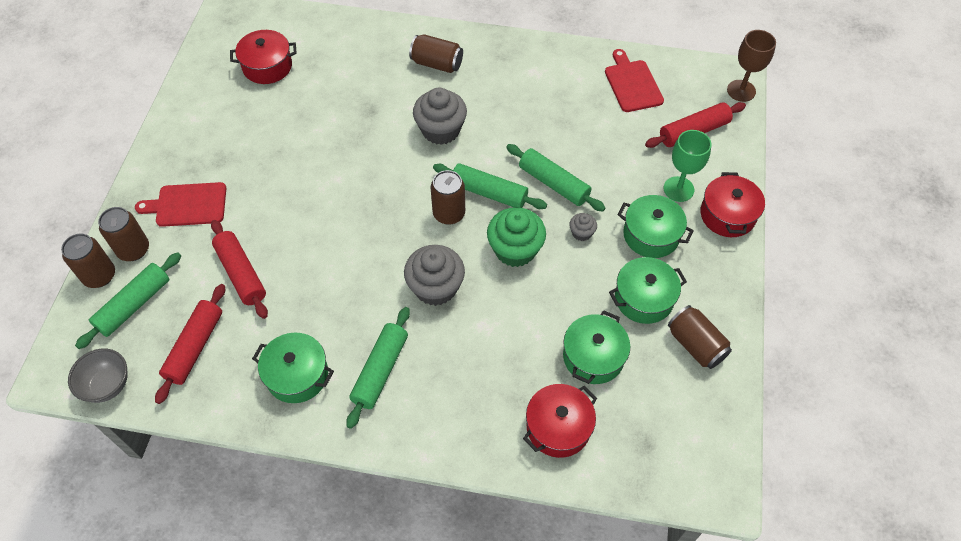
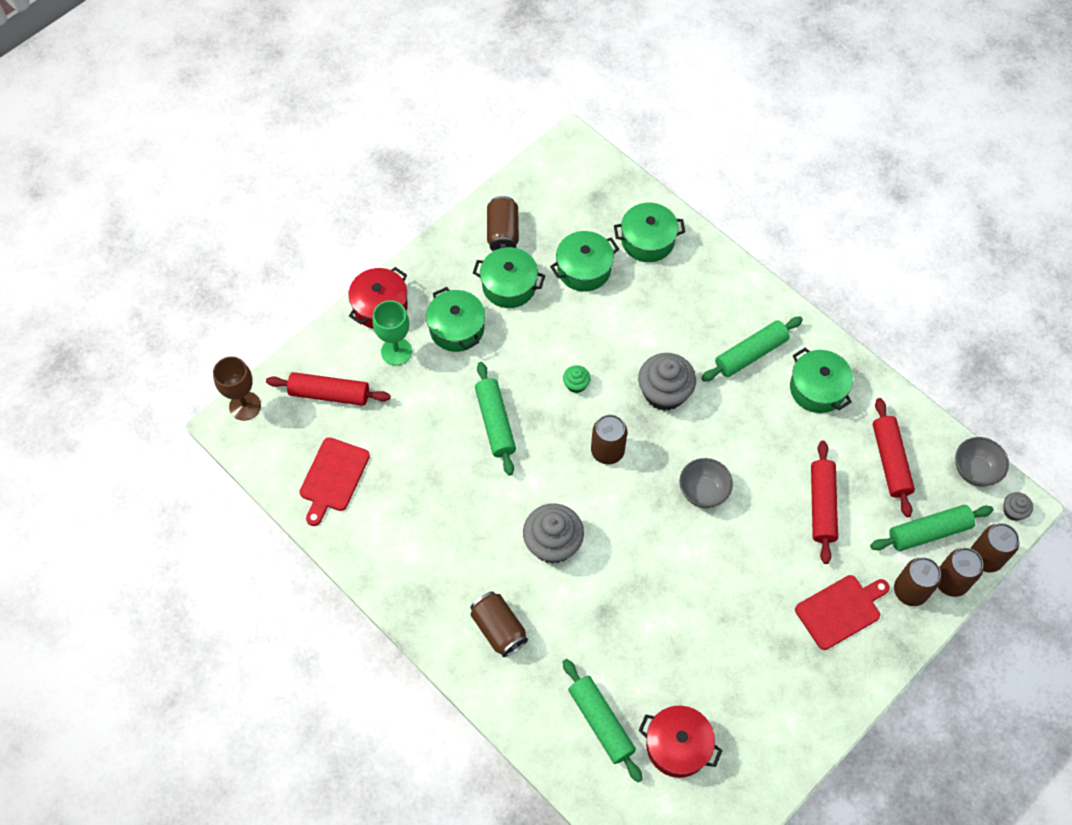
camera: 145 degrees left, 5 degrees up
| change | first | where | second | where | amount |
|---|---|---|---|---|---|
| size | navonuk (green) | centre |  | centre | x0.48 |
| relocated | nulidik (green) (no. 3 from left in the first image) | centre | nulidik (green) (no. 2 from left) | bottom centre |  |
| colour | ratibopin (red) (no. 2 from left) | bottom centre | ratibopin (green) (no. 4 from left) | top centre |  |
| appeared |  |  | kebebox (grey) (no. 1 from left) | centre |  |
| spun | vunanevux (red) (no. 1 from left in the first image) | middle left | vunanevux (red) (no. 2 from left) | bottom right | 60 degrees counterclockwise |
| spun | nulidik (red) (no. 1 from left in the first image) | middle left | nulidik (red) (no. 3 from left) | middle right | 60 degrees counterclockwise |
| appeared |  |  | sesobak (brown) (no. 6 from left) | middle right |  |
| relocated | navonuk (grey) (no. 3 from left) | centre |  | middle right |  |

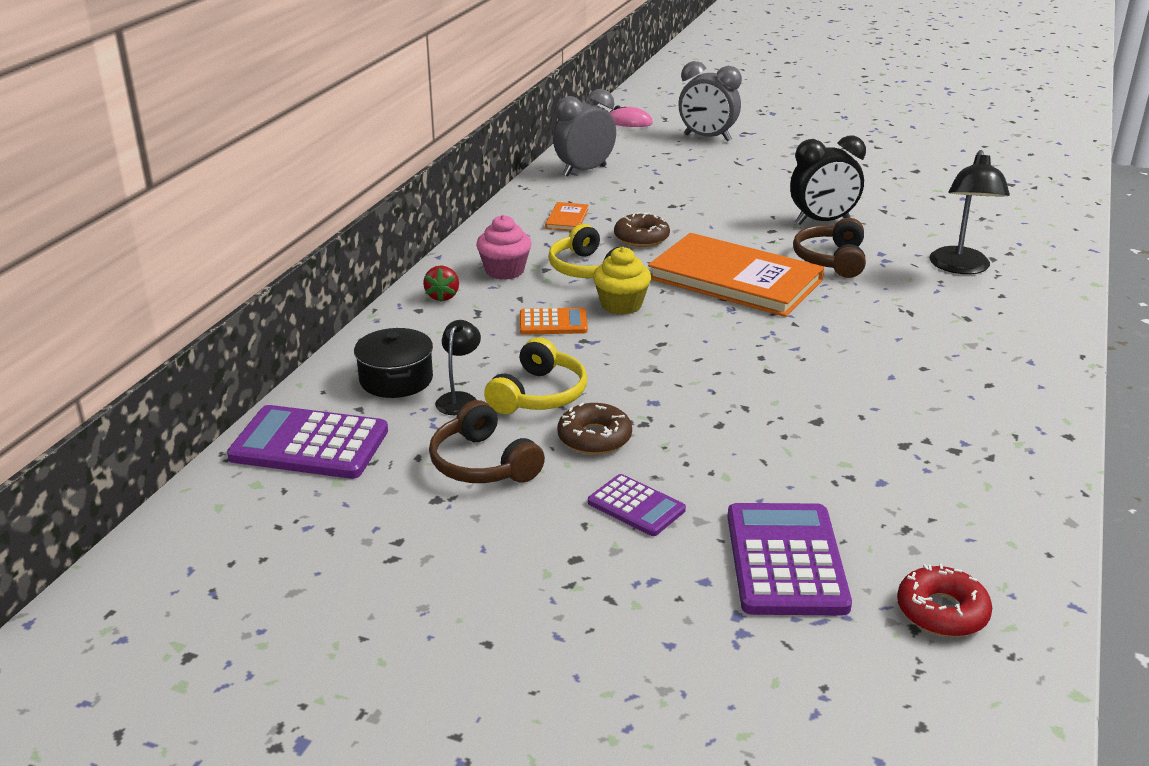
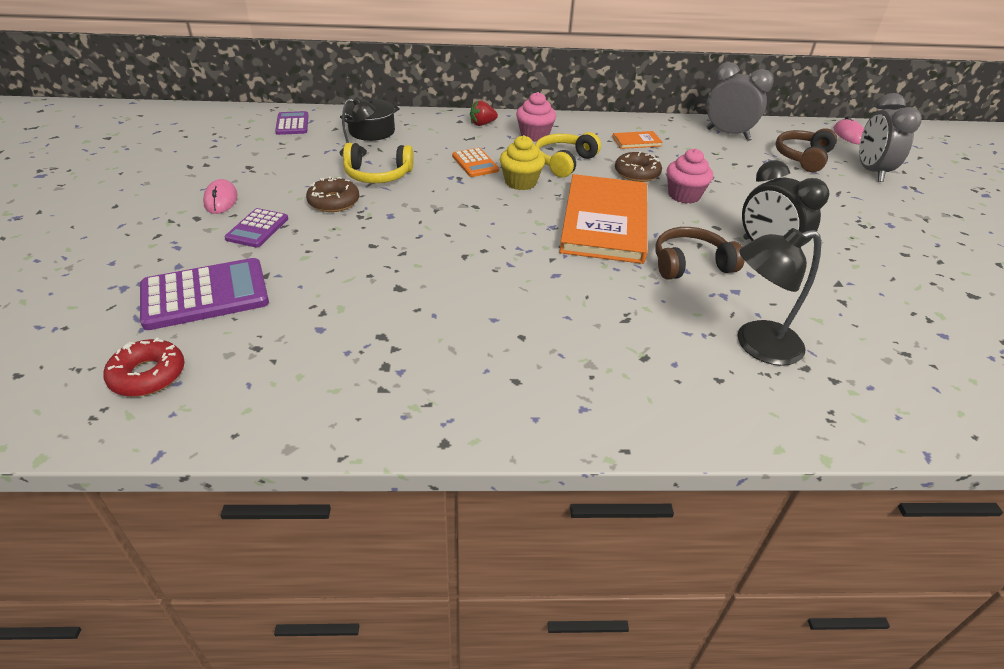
camera: 65 degrees right, 10 degrees up
| change | first | where | second | where | amount |
|---|---|---|---|---|---|
| appeared |  |  | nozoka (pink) (no. 1 from left) | top left |  |
| size | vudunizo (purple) (no. 1 from left in the first image) | middle left | vudunizo (purple) (no. 3 from left) | top left | x0.57 |
| appeared |  |  | navonuk (pink) (no. 2 from left) | top right |  |
| relocated | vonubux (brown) (no. 1 from left in the first image) | centre | vonubux (brown) (no. 2 from left) | top right |  |

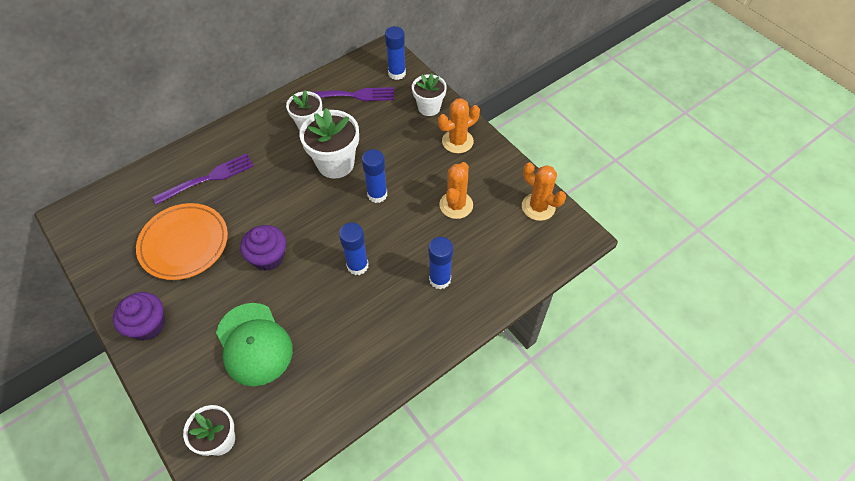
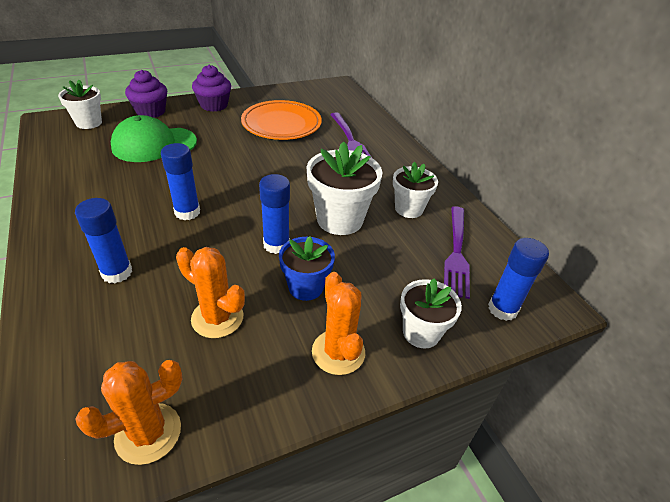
camera: 100 degrees right, 15 degrees down
| change | first | where | second | where | amount |
|---|---|---|---|---|---|
| relocated | navonuk (purple) (no. 2 from left in the first image) | middle left | navonuk (purple) (no. 1 from left) | top left |  |
| appeared |  |  | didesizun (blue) | centre |  |

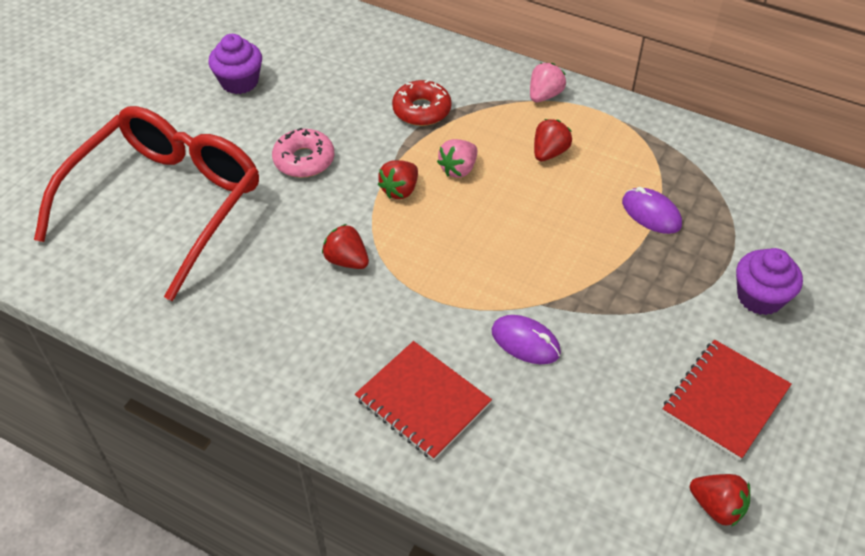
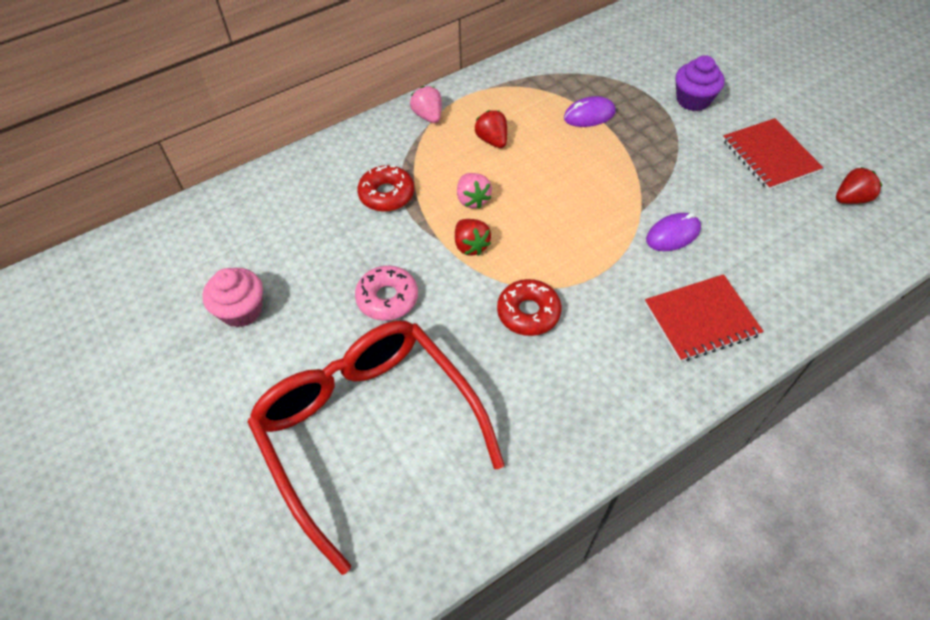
camera: 60 degrees left, 5 degrees up
| change | first | where | second | where | amount |
|---|---|---|---|---|---|
| colour | navonuk (purple) (no. 1 from left) | top left | navonuk (pink) | middle left |  |
| exchanged | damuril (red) (no. 1 from left) | centre | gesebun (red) (no. 2 from left) | centre |  |

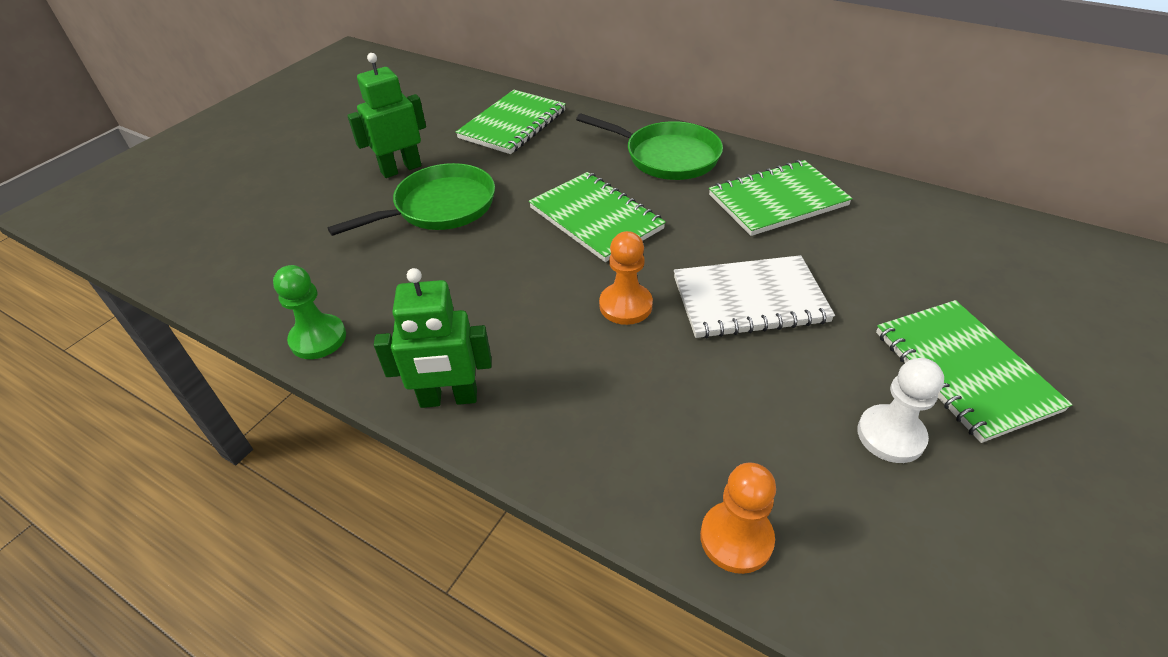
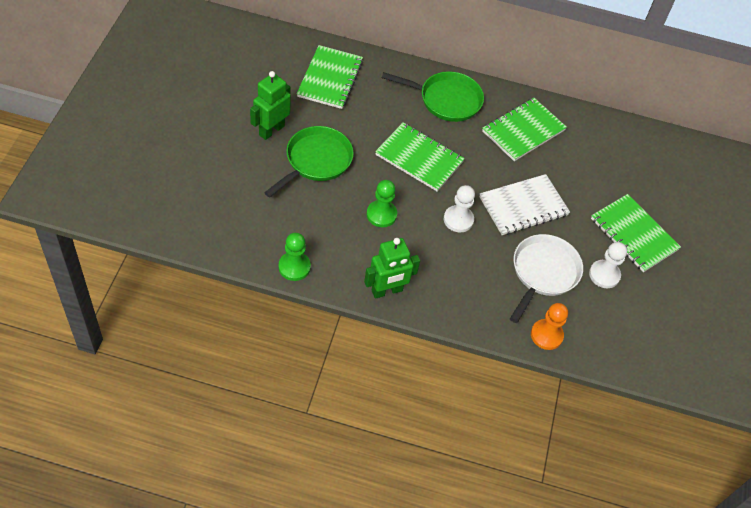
camera: 25 degrees left, 10 degrees up
| change | first | where | second | where | amount |
|---|---|---|---|---|---|
| appeared |  |  | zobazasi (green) (no. 2 from left) | centre |  |
| colour | zobazasi (orange) (no. 1 from left) | centre | zobazasi (white) (no. 1 from left) | centre |  |
| appeared |  |  | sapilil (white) | middle right |  |

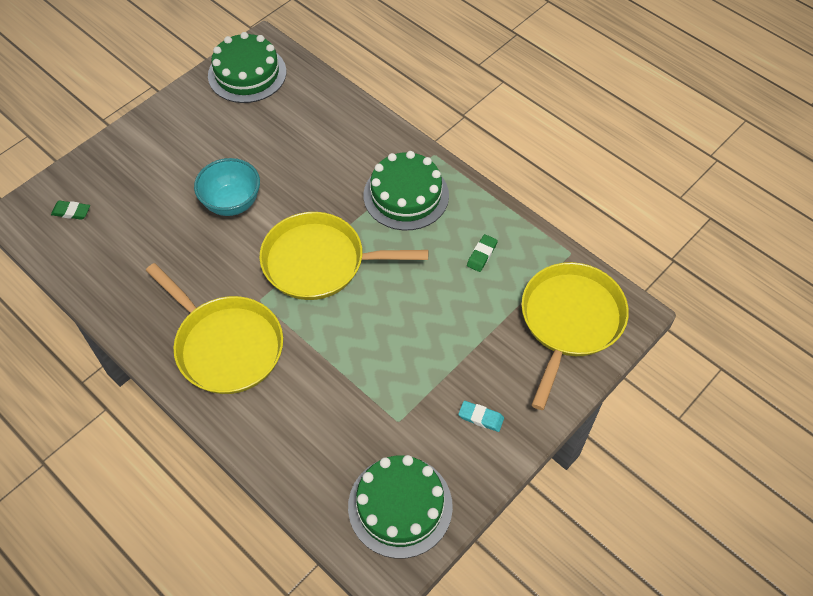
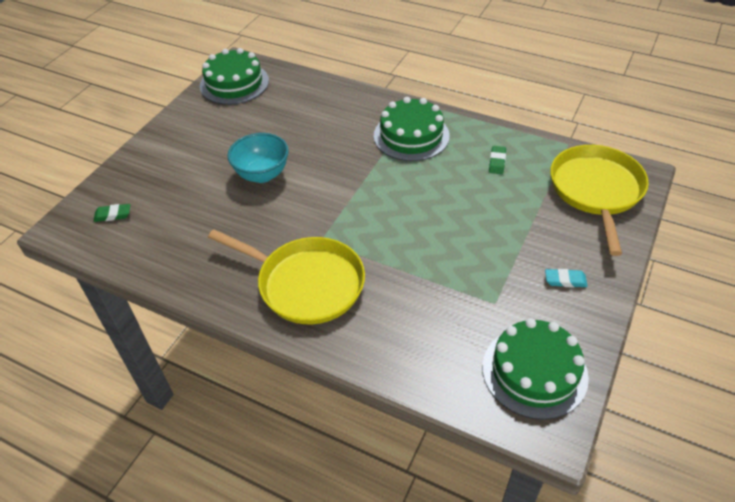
camera: 15 degrees left, 10 degrees down
| change | first | where | second | where | amount |
|---|---|---|---|---|---|
| missing | sapilil (yellow) (no. 2 from left) | centre |  |  |  |

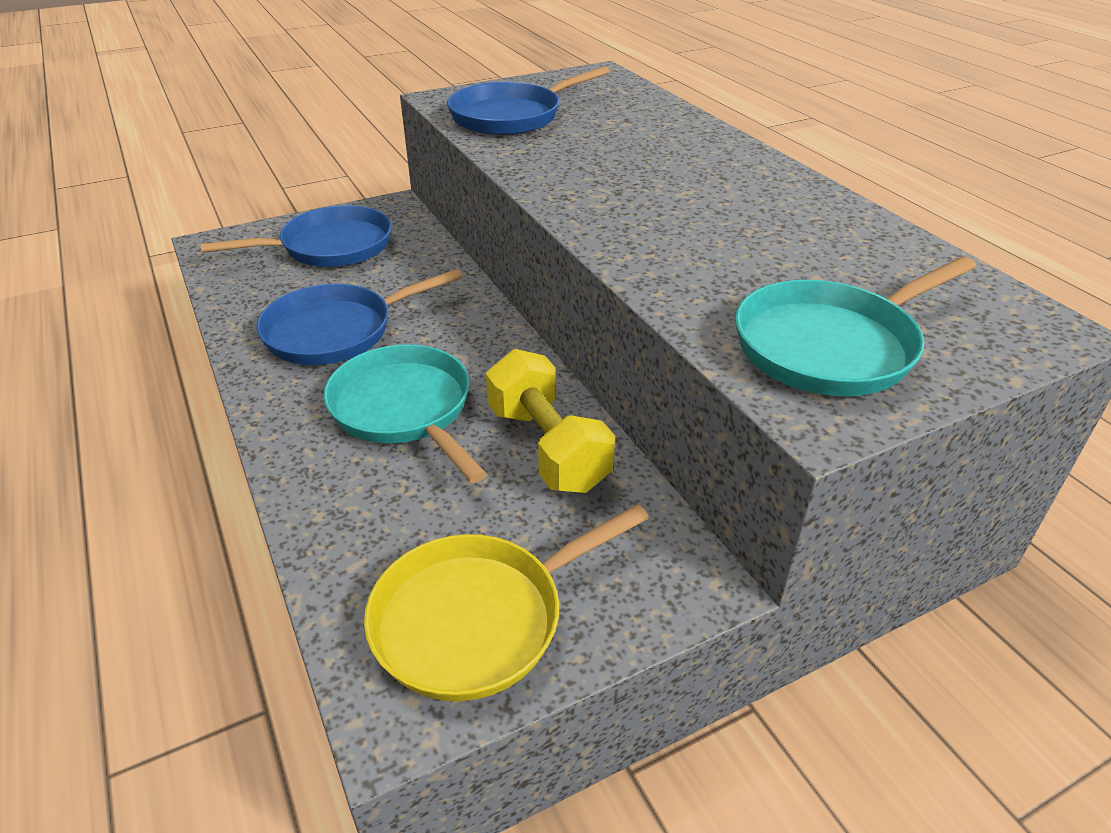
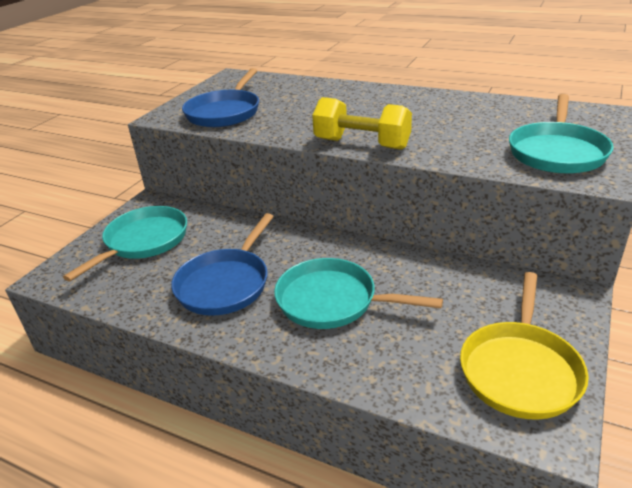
camera: 35 degrees left, 5 degrees down
| change | first | where | second | where | amount |
|---|---|---|---|---|---|
| colour | sapilil (blue) (no. 1 from left) | top left | sapilil (turquoise) (no. 1 from left) | middle left |  |
| relocated | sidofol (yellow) | centre |  | top centre |  |

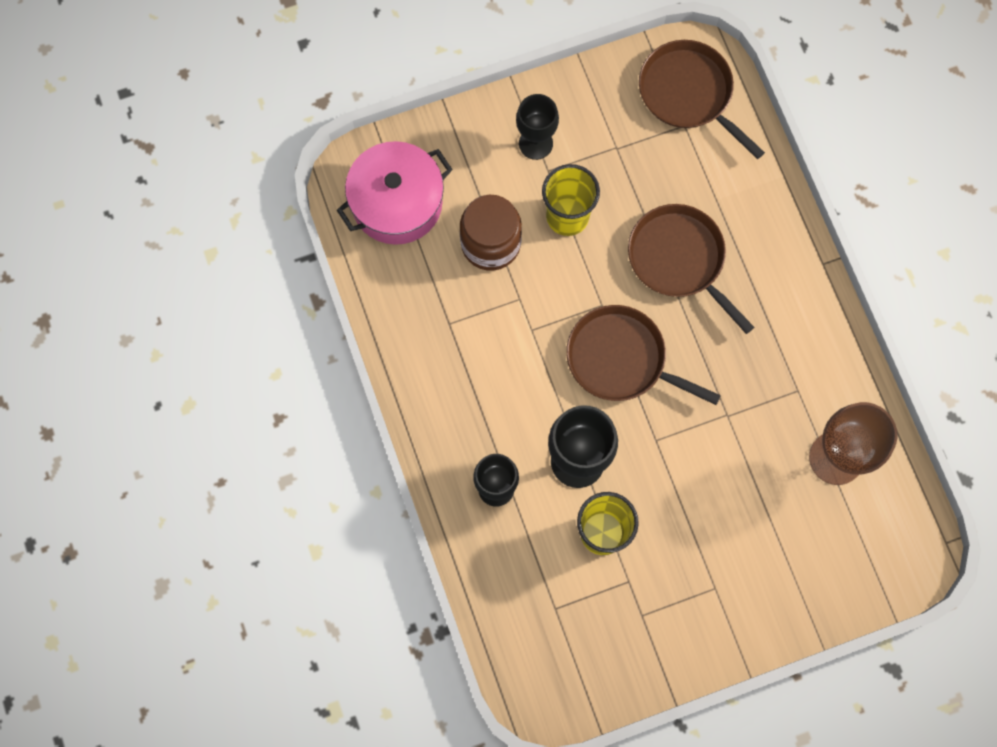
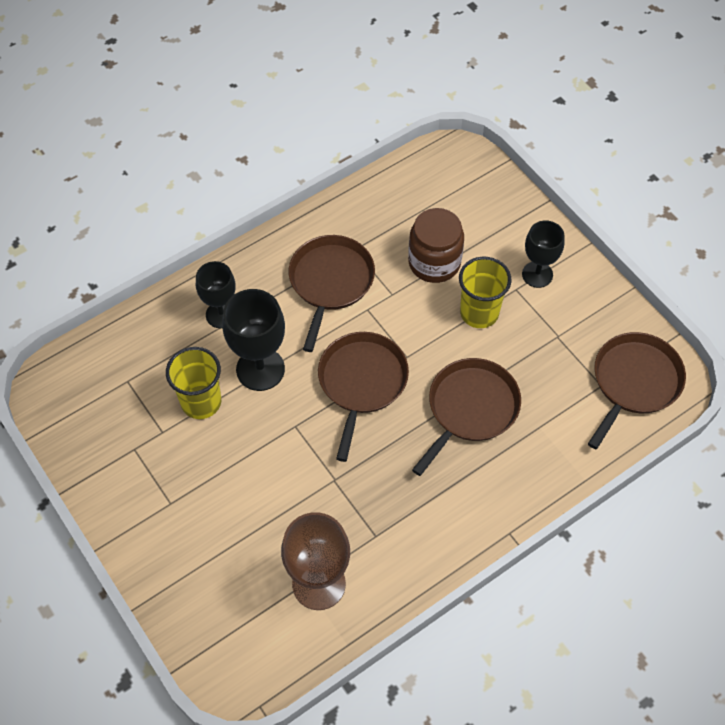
camera: 75 degrees right, 15 degrees down
| change | first | where | second | where | amount |
|---|---|---|---|---|---|
| appeared |  |  | sapilil (brown) (no. 1 from left) | centre |  |
| missing | ratibopin (pink) | top centre |  |  |  |

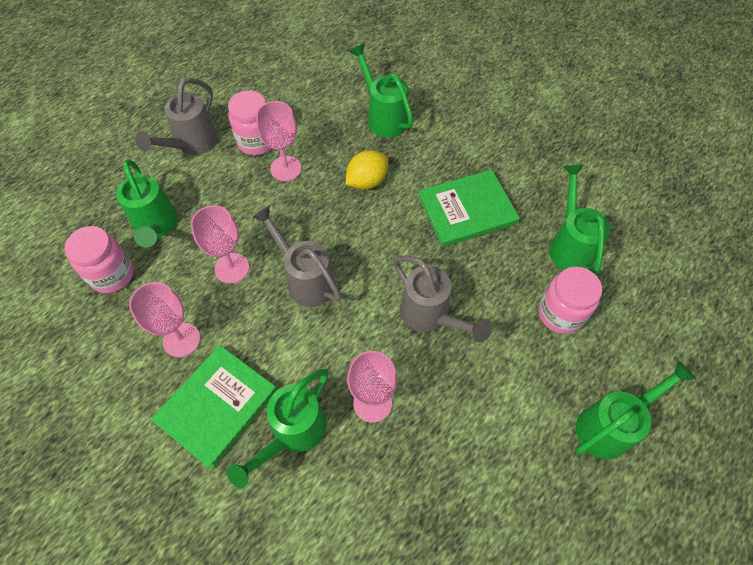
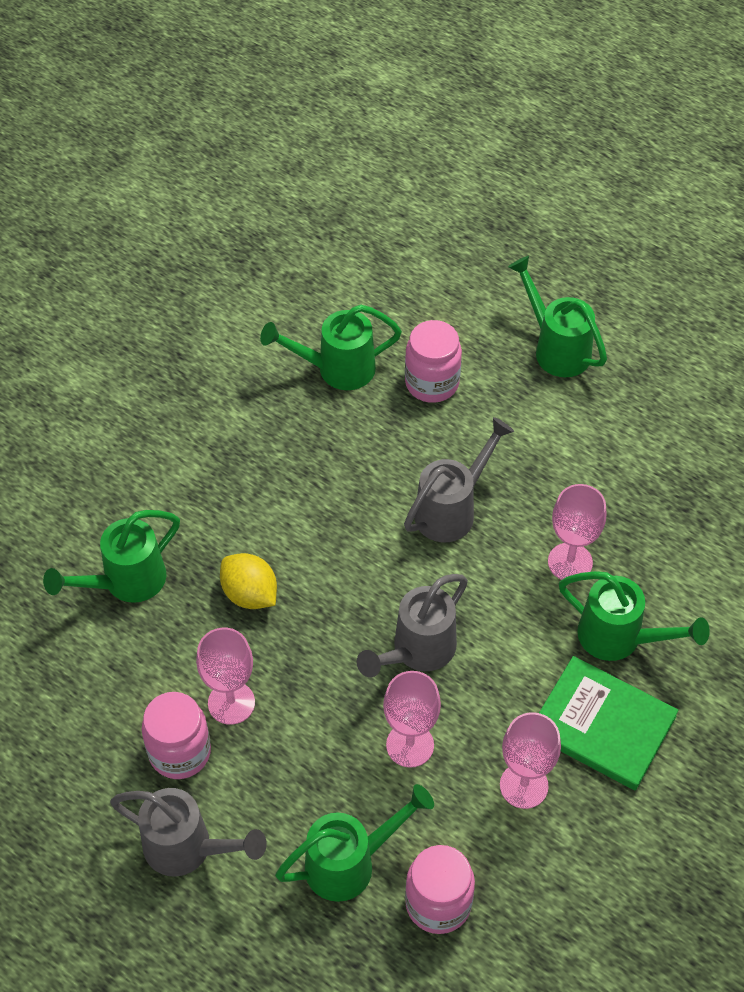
camera: 95 degrees left, 5 degrees down
| change | first | where | second | where | amount |
|---|---|---|---|---|---|
| missing | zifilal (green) (no. 2 from left) | centre |  |  |  |

